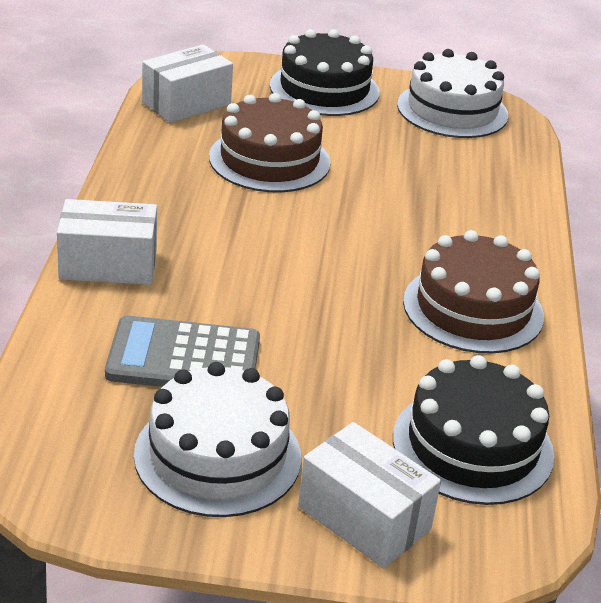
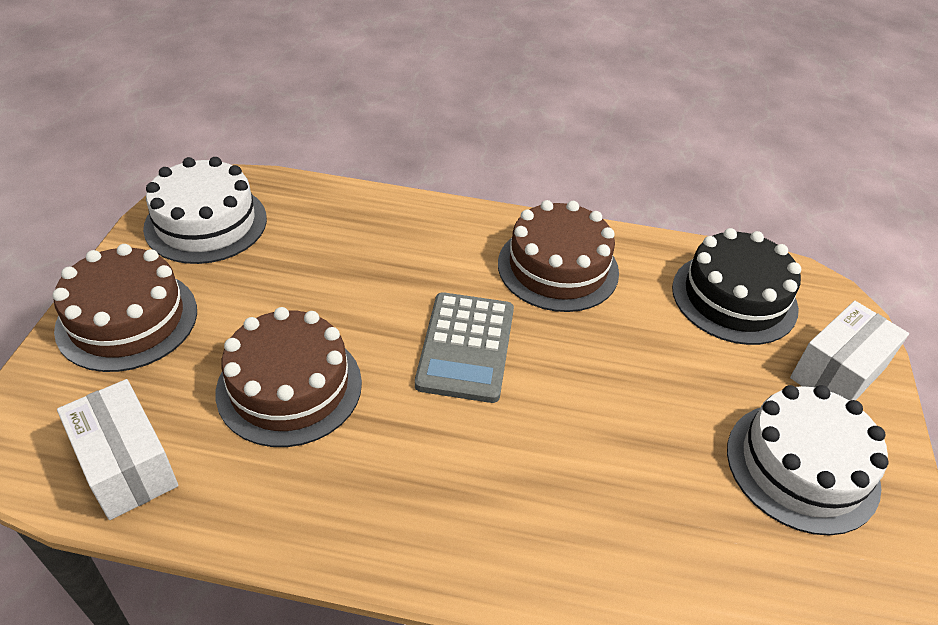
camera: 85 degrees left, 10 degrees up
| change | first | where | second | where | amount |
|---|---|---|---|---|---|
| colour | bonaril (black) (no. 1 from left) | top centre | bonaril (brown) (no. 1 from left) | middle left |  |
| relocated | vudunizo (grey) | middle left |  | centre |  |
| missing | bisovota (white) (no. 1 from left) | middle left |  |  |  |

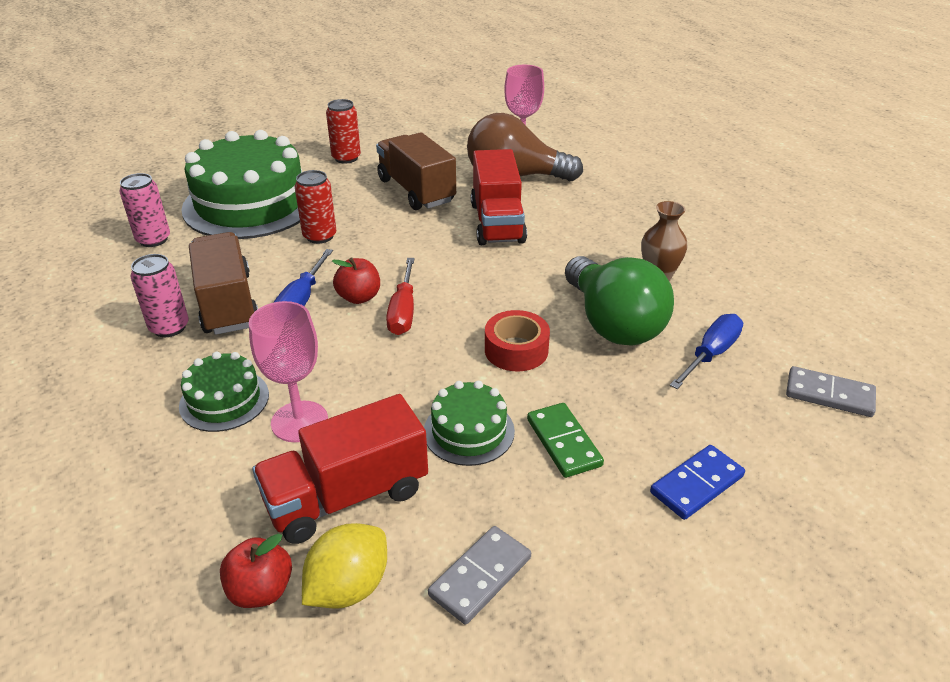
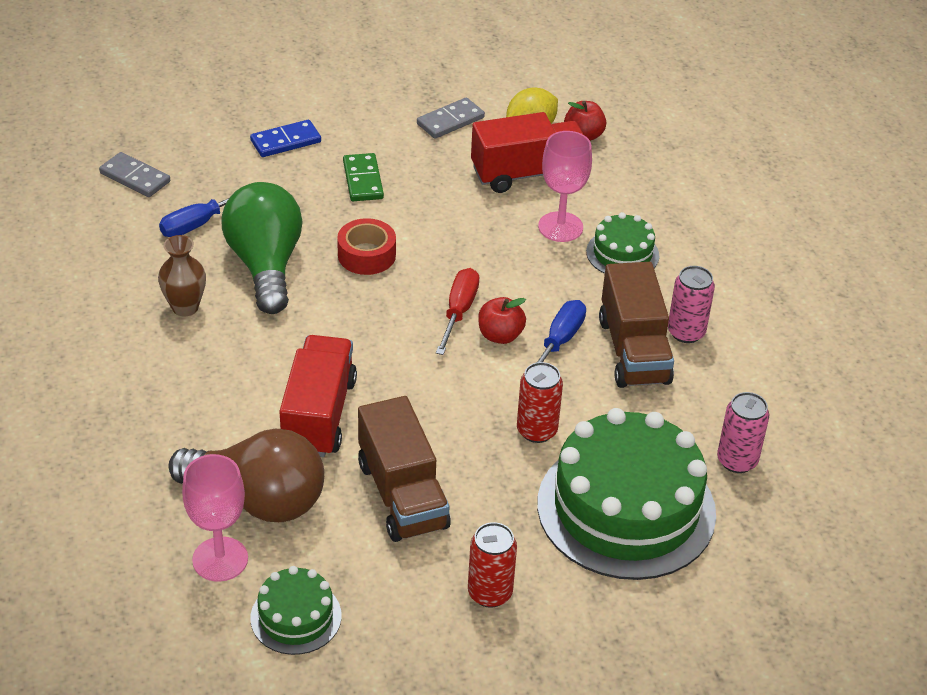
camera: 170 degrees left, 5 degrees up
| change | first | where | second | where | amount |
|---|---|---|---|---|---|
| relocated | bonaril (green) (no. 3 from left in the first image) | centre | bonaril (green) (no. 1 from left) | bottom left |  |

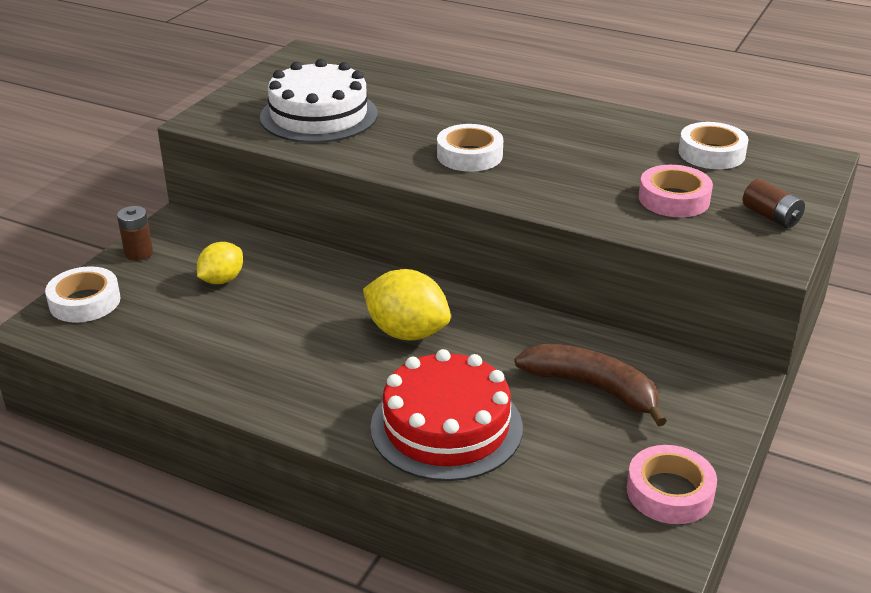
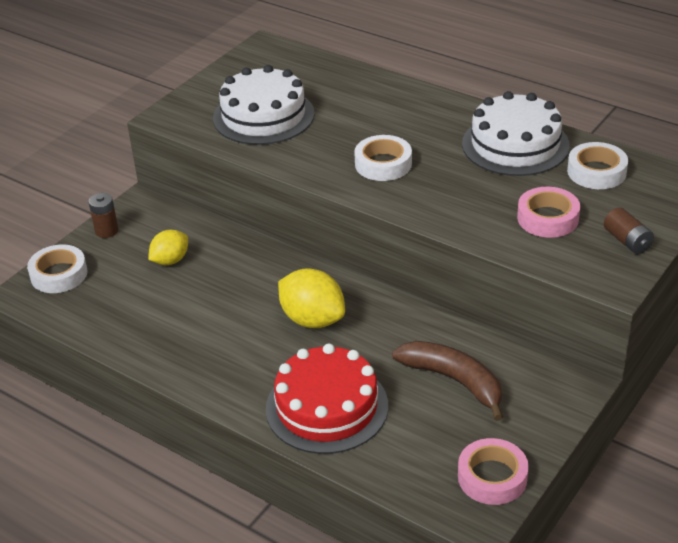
camera: 10 degrees right, 5 degrees up
| change | first | where | second | where | amount |
|---|---|---|---|---|---|
| appeared |  |  | bonaril (white) (no. 2 from left) | top right |  |

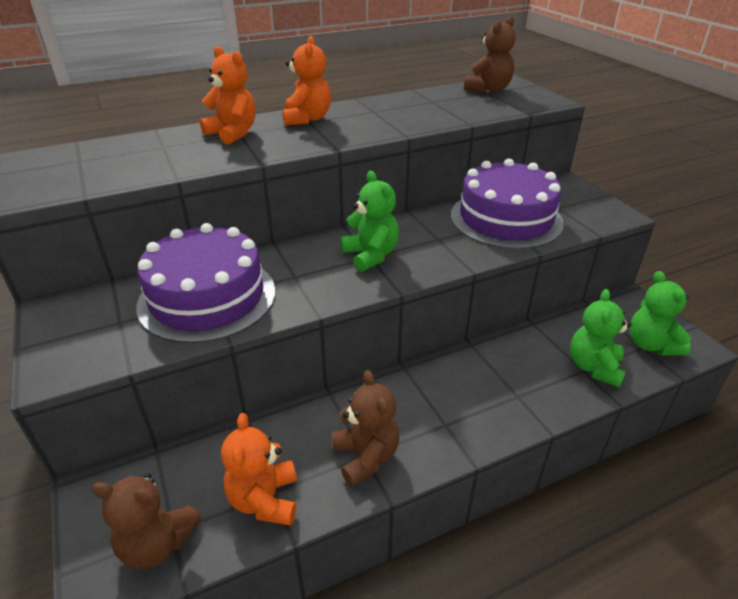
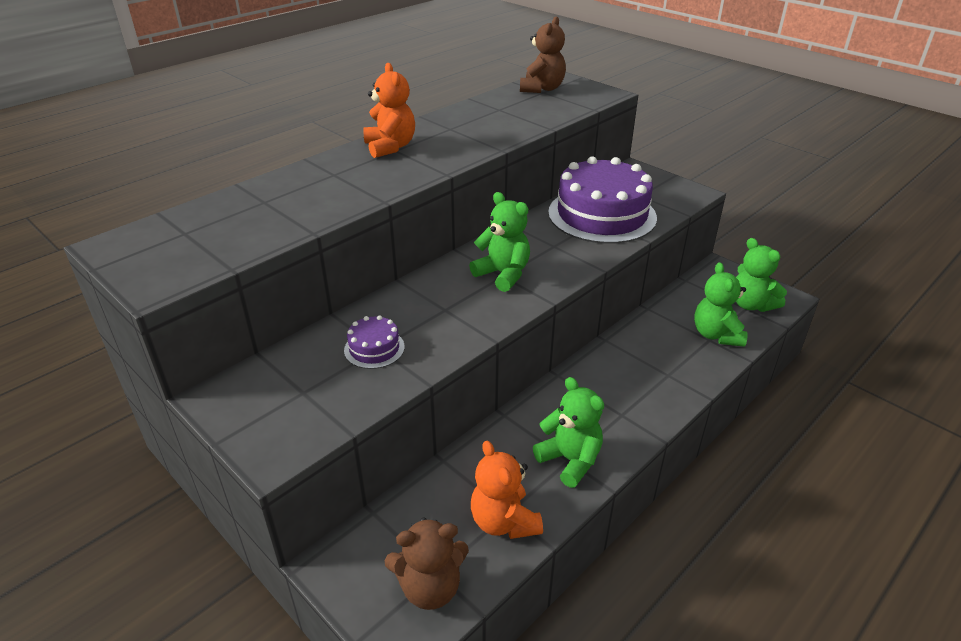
camera: 20 degrees left, 0 degrees up
| change | first | where | second | where | amount |
|---|---|---|---|---|---|
| size | bonaril (purple) (no. 1 from left) | middle left |  | centre | x0.43 |
| colour | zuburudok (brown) (no. 2 from left) | bottom centre | zuburudok (green) (no. 2 from left) | bottom centre |  |
| missing | zuburudok (orange) (no. 1 from left) | top left |  |  |  |

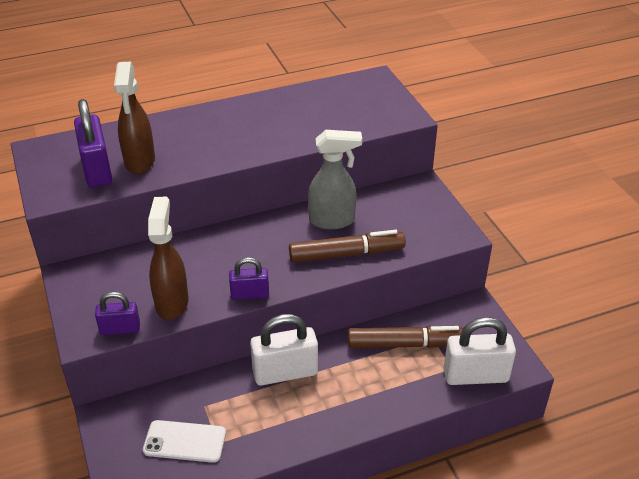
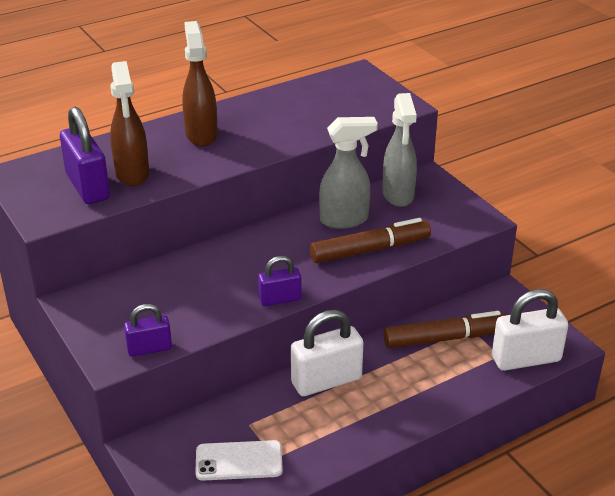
camera: 10 degrees left, 5 degrees down
| change | first | where | second | where | amount |
|---|---|---|---|---|---|
| relocated | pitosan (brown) (no. 2 from left) | middle left |  | top left |  |
| appeared |  |  | pitosan (grey) (no. 2 from left) | top centre |  |

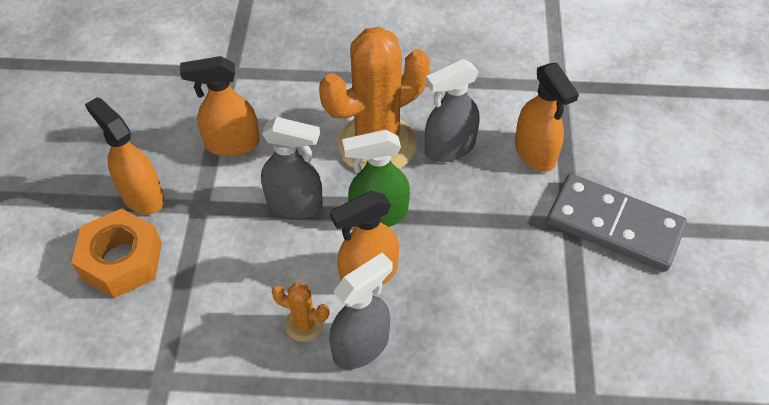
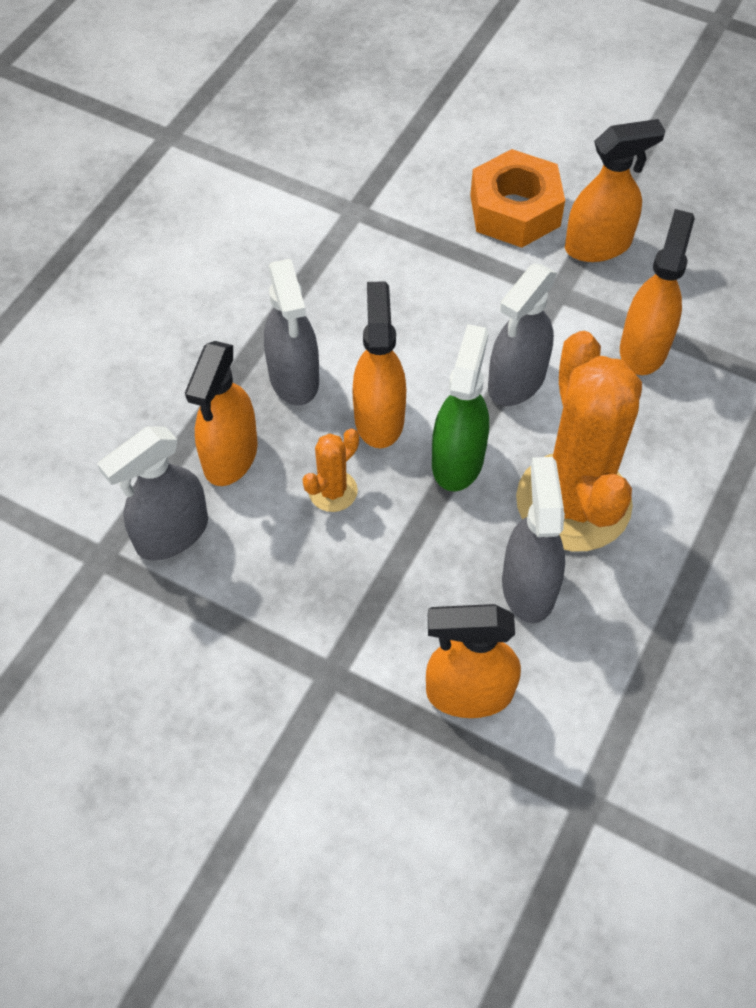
camera: 115 degrees right, 5 degrees up
| change | first | where | second | where | amount |
|---|---|---|---|---|---|
| appeared |  |  | pitosan (grey) (no. 1 from left) | middle left |  |
| appeared |  |  | pitosan (orange) (no. 1 from left) | middle left |  |
| relocated | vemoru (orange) (no. 1 from left) | bottom centre |  | centre |  |
| missing | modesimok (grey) | middle right |  |  |  |

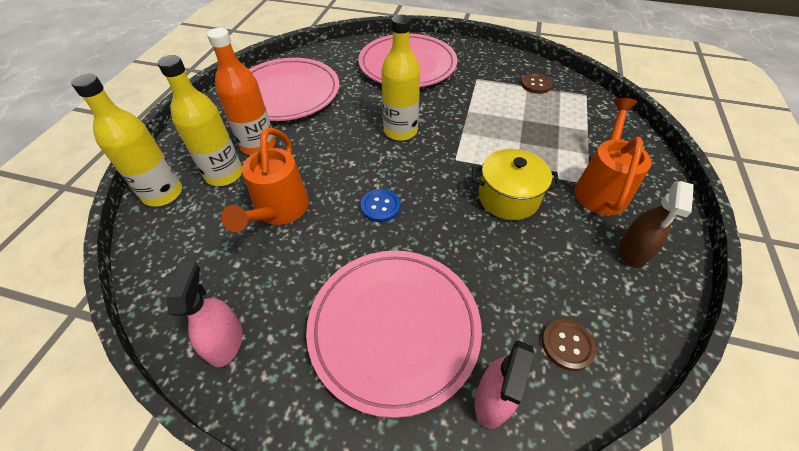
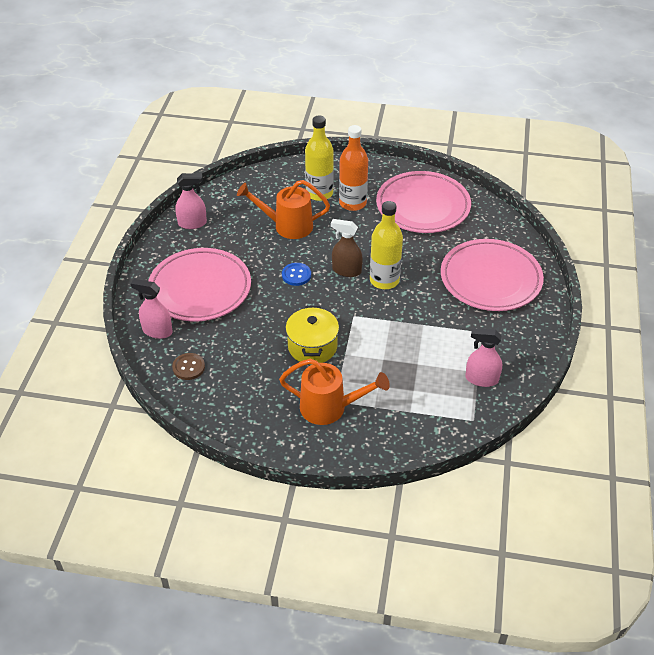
camera: 85 degrees right, 5 degrees down
| change | first | where | second | where | amount |
|---|---|---|---|---|---|
| relocated | pitosan (brown) | middle right |  | centre |  |
| exchanged | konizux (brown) (no. 1 from left) | top right | pitosan (pink) (no. 3 from left) | middle right |  |
| missing | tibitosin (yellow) (no. 1 from left) | top left |  |  |  |

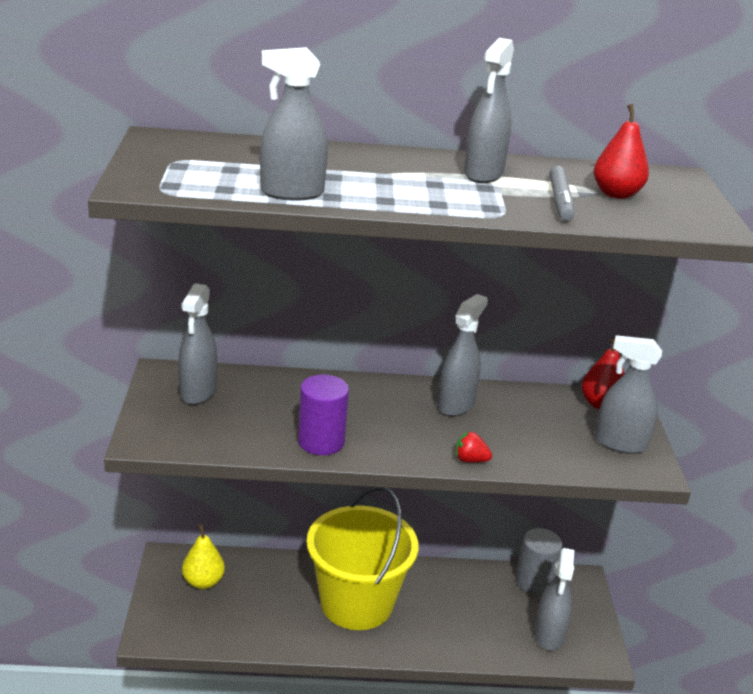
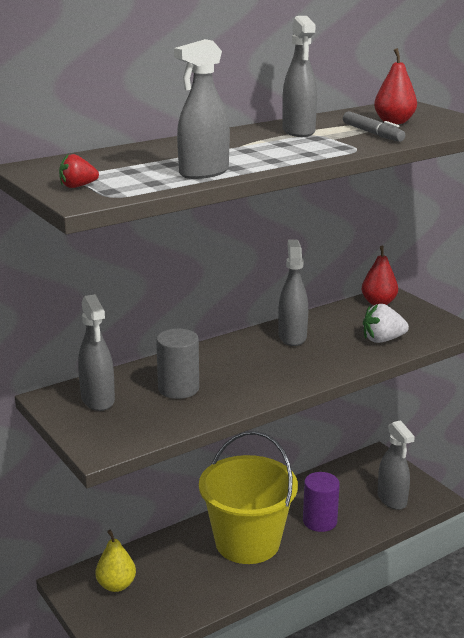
camera: 30 degrees left, 5 degrees down
| change | first | where | second | where | amount |
|---|---|---|---|---|---|
| relocated | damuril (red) | centre |  | top left |  |
| relocated | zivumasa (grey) | bottom right |  | centre |  |
| relocated | zivumasa (purple) | centre |  | bottom right |  |
| appeared |  |  | damuril (white) | middle right |  |
| missing | pitosan (grey) (no. 6 from left) | middle right |  |  |  |

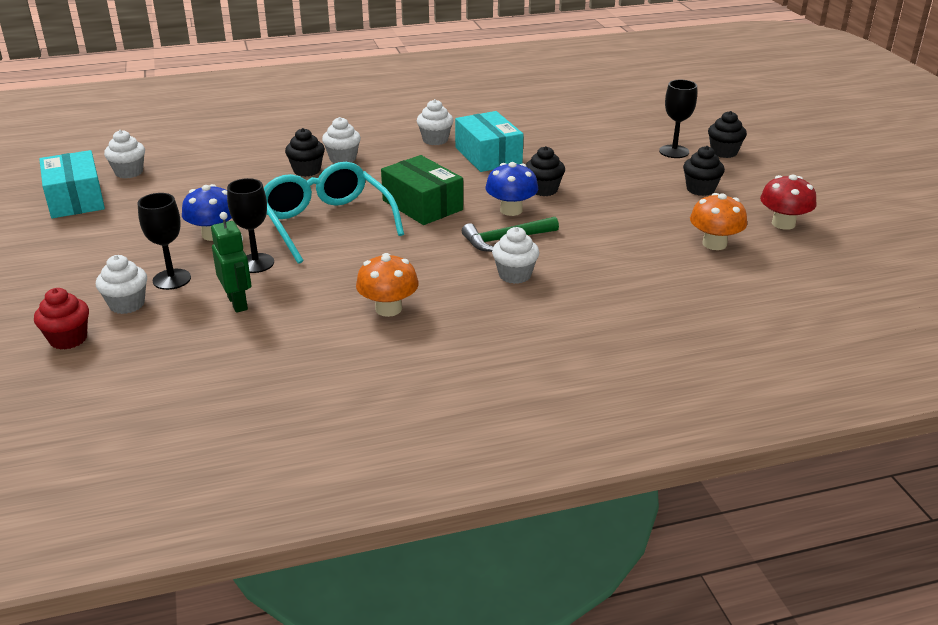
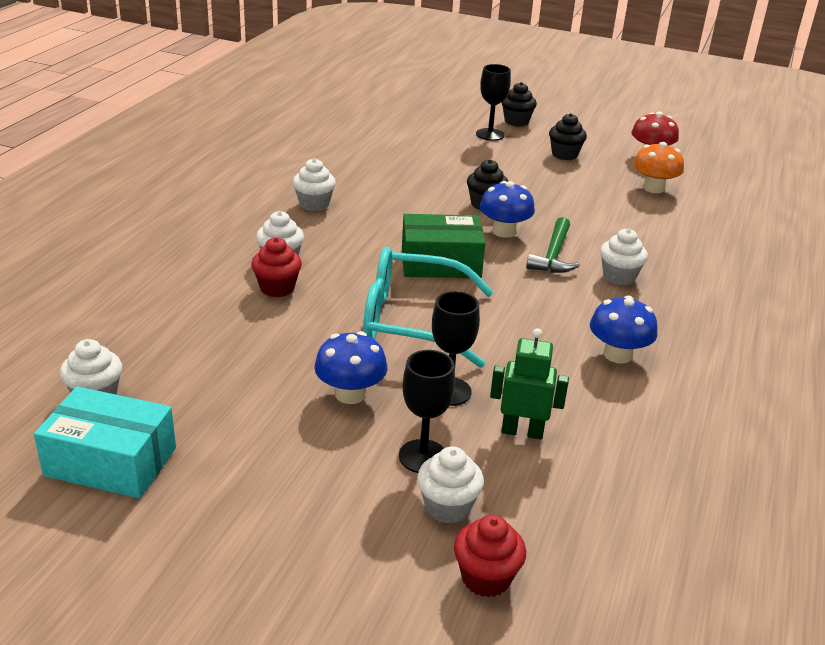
camera: 55 degrees left, 0 degrees up
| change | first | where | second | where | amount |
|---|---|---|---|---|---|
| colour | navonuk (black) (no. 1 from left) | top left | navonuk (red) (no. 1 from left) | centre |  |
| colour | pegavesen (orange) (no. 1 from left) | centre | pegavesen (blue) (no. 3 from left) | middle right |  |
| missing | bisovota (turquoise) (no. 2 from left) | top centre |  |  |  |

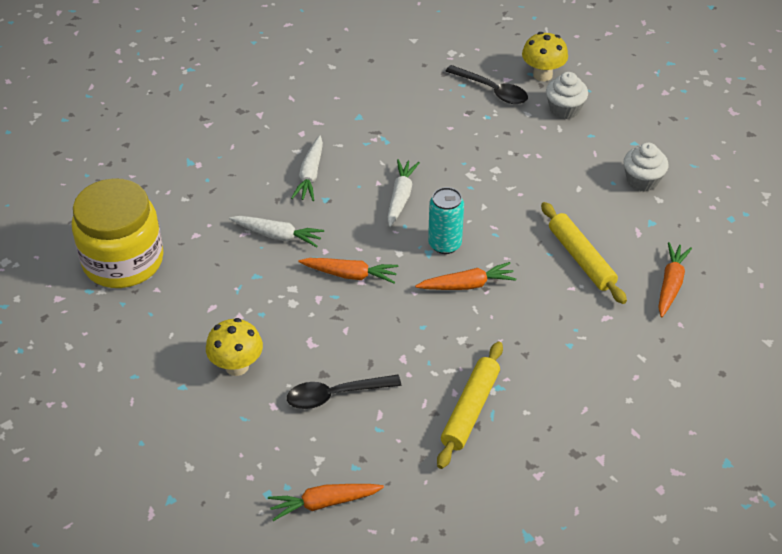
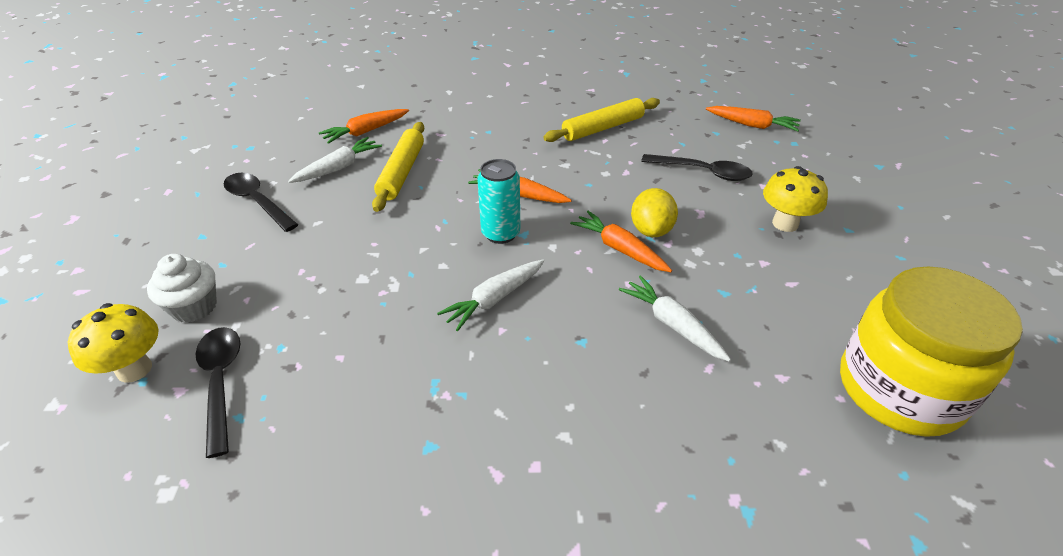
camera: 145 degrees left, 5 degrees down
| change | first | where | second | where | amount |
|---|---|---|---|---|---|
| exchanged | navonuk (white) (no. 2 from left) | top right | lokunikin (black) (no. 2 from left) | middle left |  |
| relocated | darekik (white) (no. 2 from left in the first image) | top centre | darekik (white) (no. 1 from left) | top left |  |
| appeared |  |  | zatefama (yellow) | centre |  |

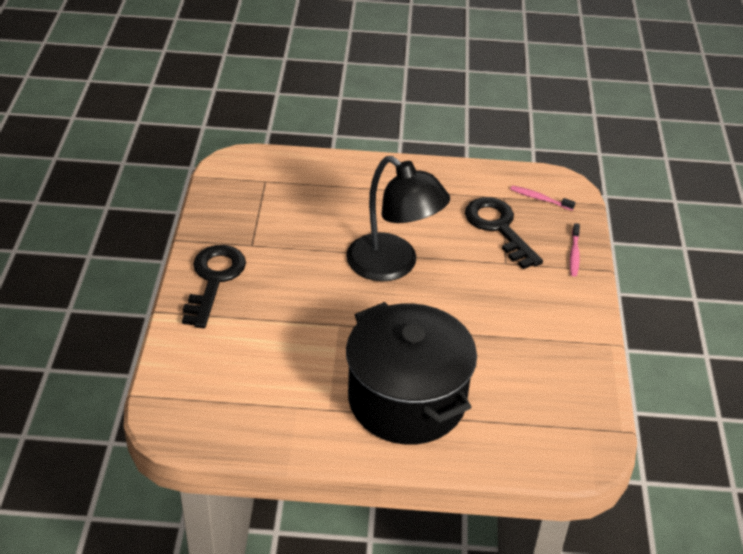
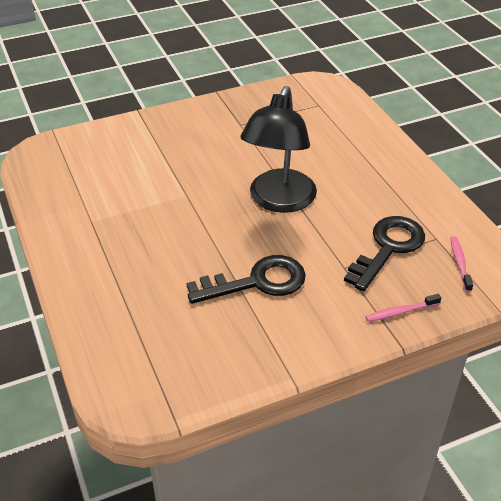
camera: 65 degrees right, 0 degrees up
| change | first | where | second | where | amount |
|---|---|---|---|---|---|
| relocated | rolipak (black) (no. 1 from left) | middle left |  | centre |  |
| missing | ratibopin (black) | bottom centre |  |  |  |

